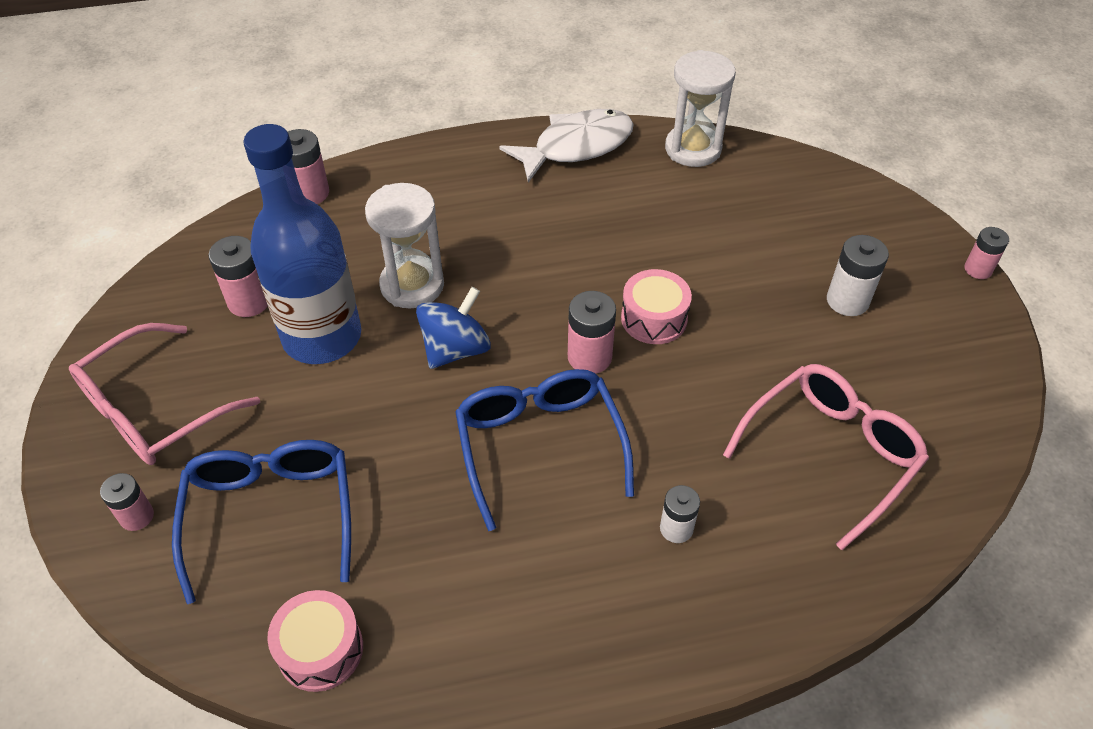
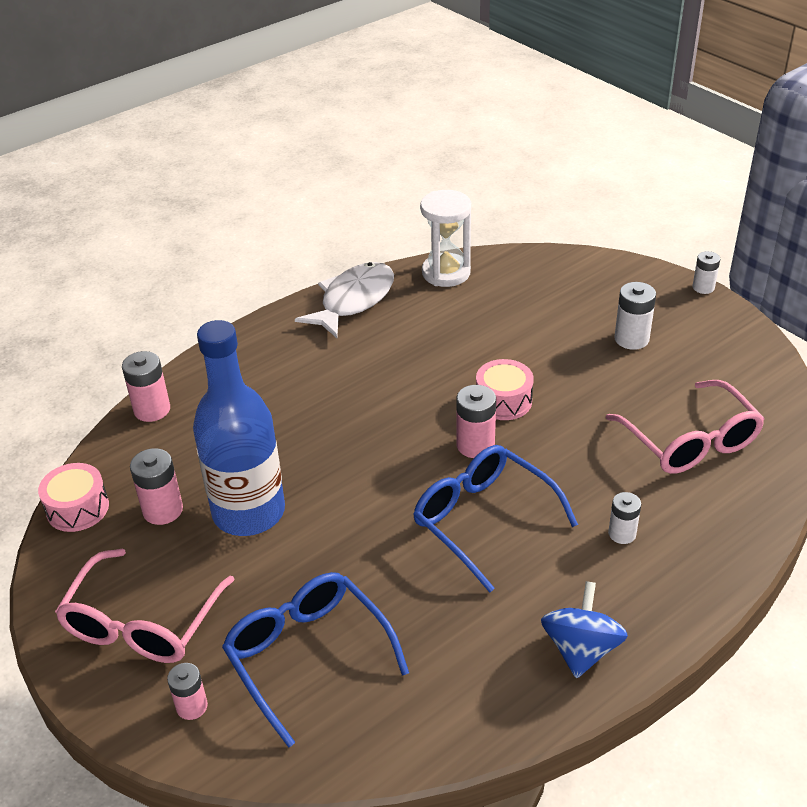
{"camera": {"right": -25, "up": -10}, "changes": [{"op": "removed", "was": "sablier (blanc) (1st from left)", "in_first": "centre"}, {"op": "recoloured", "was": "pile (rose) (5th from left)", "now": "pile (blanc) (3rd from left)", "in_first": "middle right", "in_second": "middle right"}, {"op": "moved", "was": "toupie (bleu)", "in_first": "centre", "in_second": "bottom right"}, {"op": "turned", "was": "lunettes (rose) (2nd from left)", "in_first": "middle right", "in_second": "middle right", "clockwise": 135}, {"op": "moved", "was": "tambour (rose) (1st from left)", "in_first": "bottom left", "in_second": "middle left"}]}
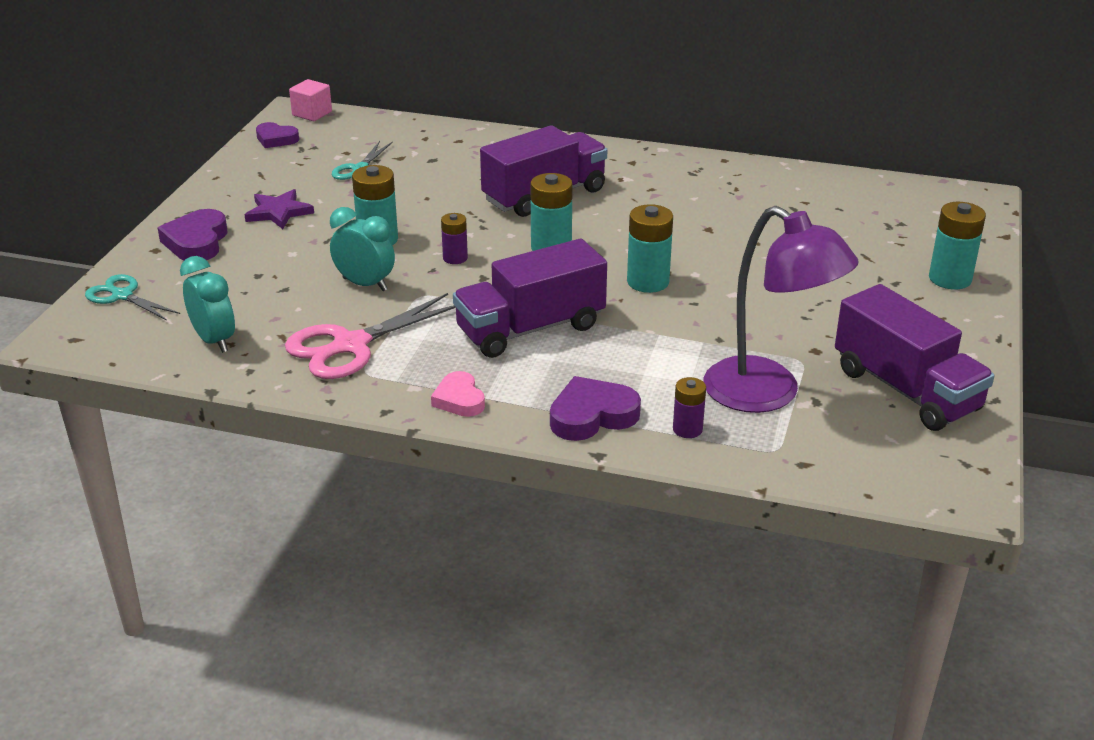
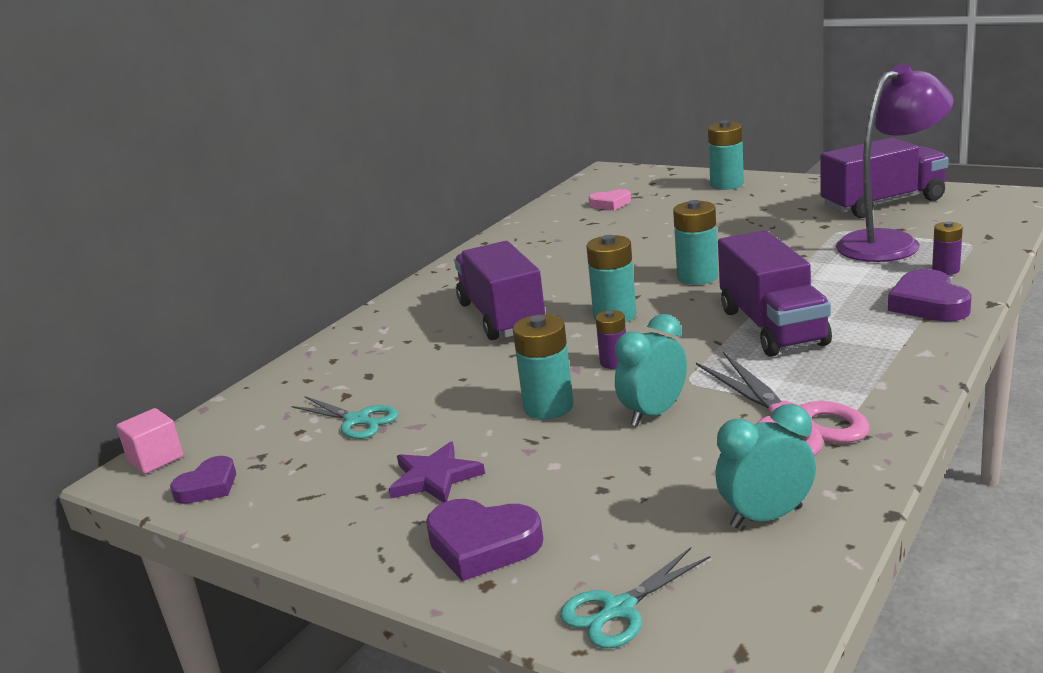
{"camera": {"right": -70, "up": -10}, "changes": [{"op": "moved", "was": "cœur (rose)", "in_first": "centre", "in_second": "top centre"}]}
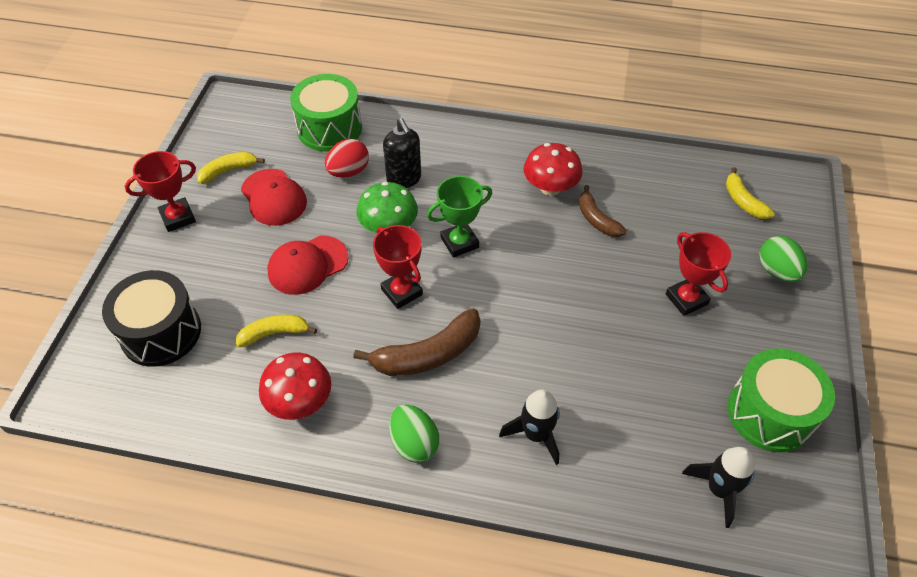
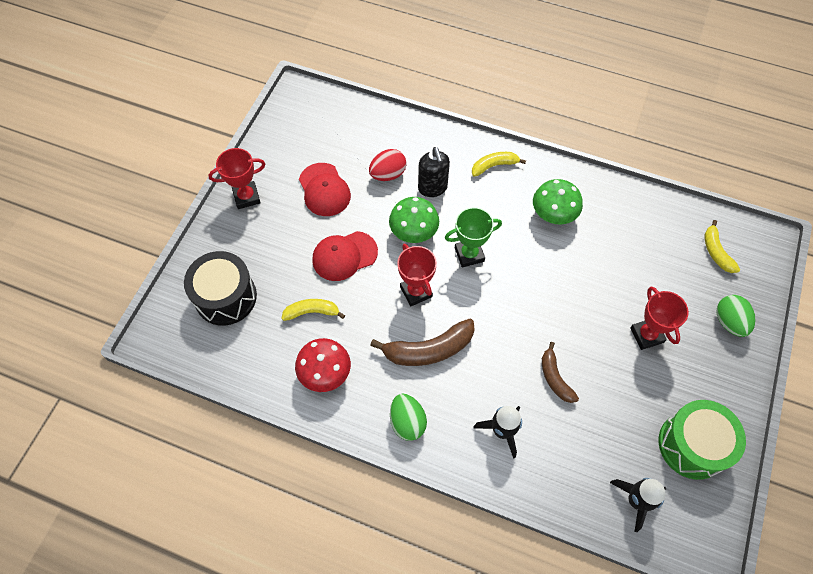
{"camera": {"right": 10, "up": 10}, "changes": [{"op": "removed", "was": "tambour (vert) (1st from left)", "in_first": "top centre"}, {"op": "recoloured", "was": "champignon (rouge) (2nd from left)", "now": "champignon (vert) (2nd from left)", "in_first": "top centre", "in_second": "middle right"}, {"op": "moved", "was": "banane (jaune) (1st from left in the first image)", "now": "banane (jaune) (2nd from left)", "in_first": "top left", "in_second": "top centre"}, {"op": "moved", "was": "banane (marron) (2nd from left)", "in_first": "centre", "in_second": "middle right"}]}
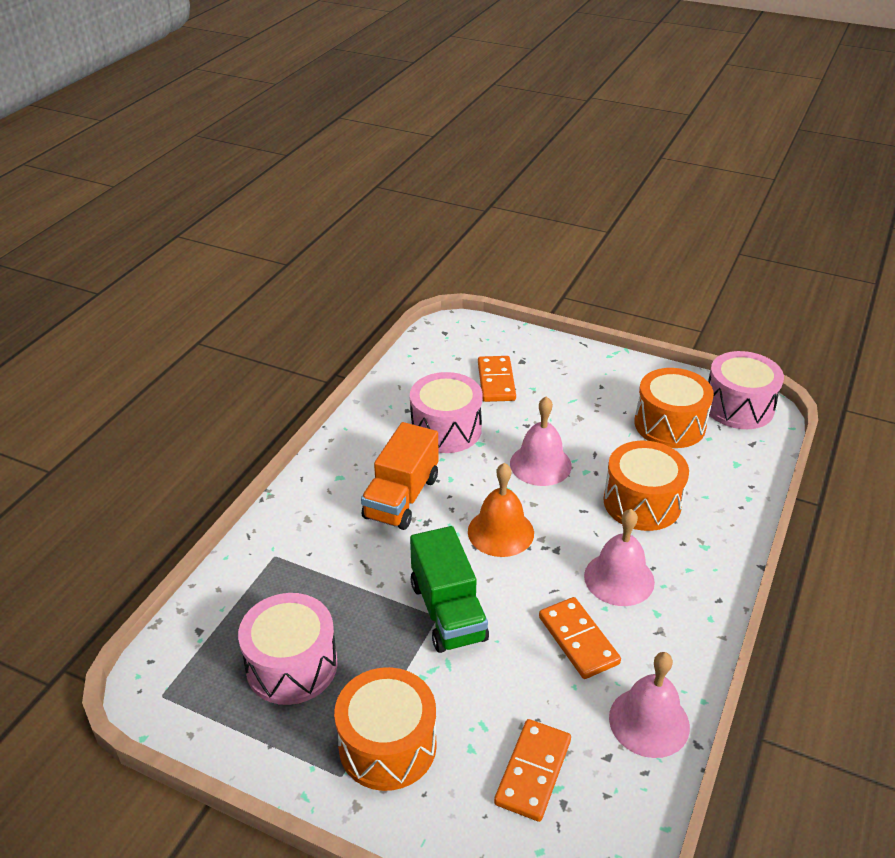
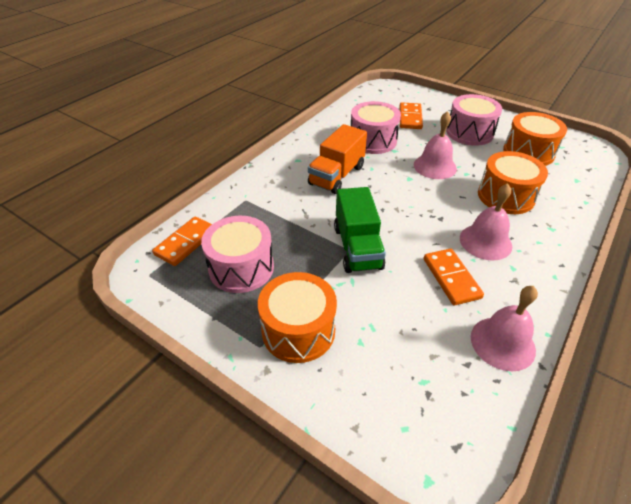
{"camera": {"right": 10, "up": 5}, "changes": [{"op": "moved", "was": "tambour (rose) (3rd from left)", "in_first": "middle right", "in_second": "top right"}, {"op": "removed", "was": "cloche (orange)", "in_first": "centre"}, {"op": "moved", "was": "domino (orange) (2nd from left in the first image)", "now": "domino (orange) (1st from left)", "in_first": "bottom centre", "in_second": "middle left"}]}
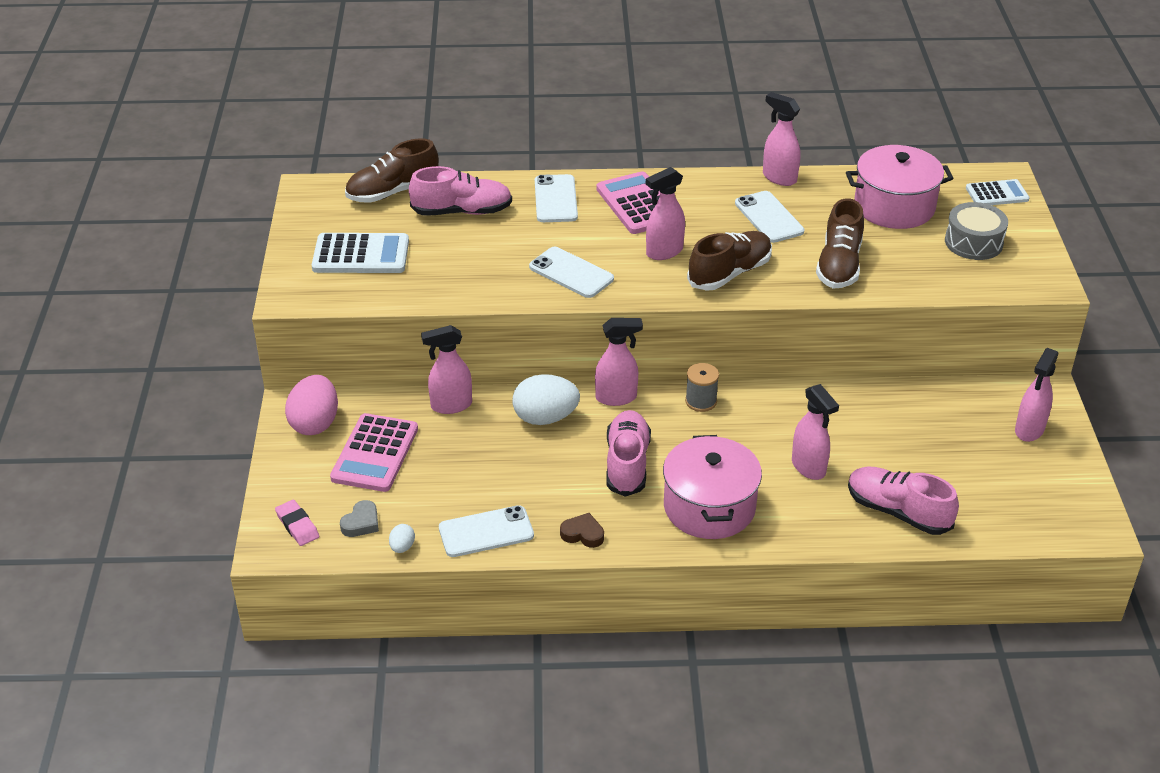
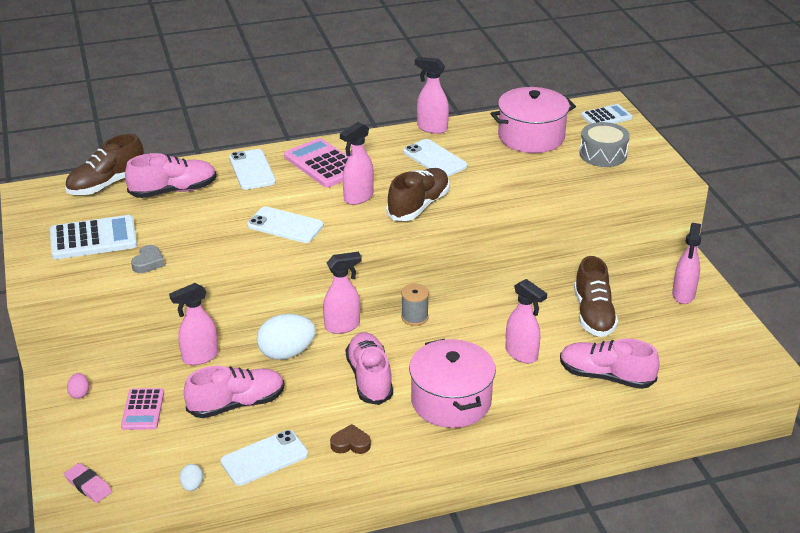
{"camera": {"right": -15, "up": -5}, "changes": [{"op": "moved", "was": "chaussure (marron) (3rd from left)", "in_first": "top right", "in_second": "middle right"}, {"op": "resized", "was": "œuf (rose)", "in_first": "middle left", "in_second": "bottom left", "ratio": 0.46}, {"op": "resized", "was": "calculatrice (rose) (1st from left)", "in_first": "middle left", "in_second": "bottom left", "ratio": 0.63}, {"op": "moved", "was": "cœur (gris)", "in_first": "bottom left", "in_second": "middle left"}, {"op": "added", "now": "chaussure (rose) (2nd from left)", "in_second": "bottom left"}]}
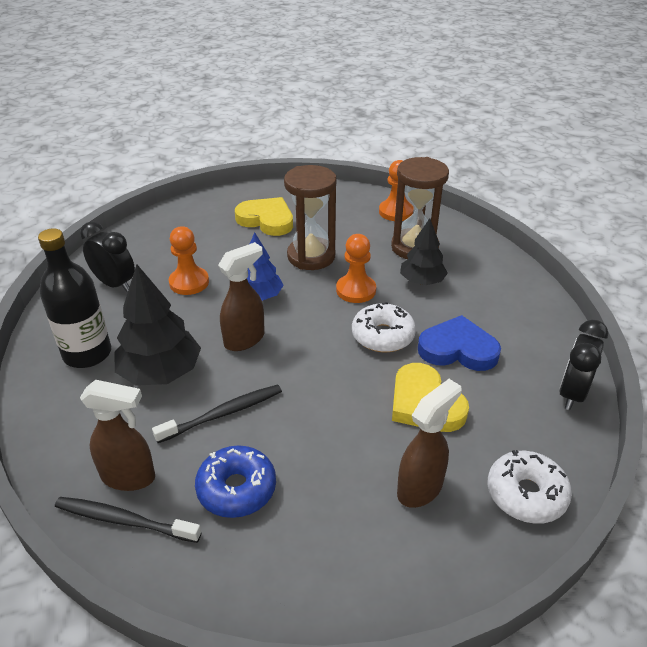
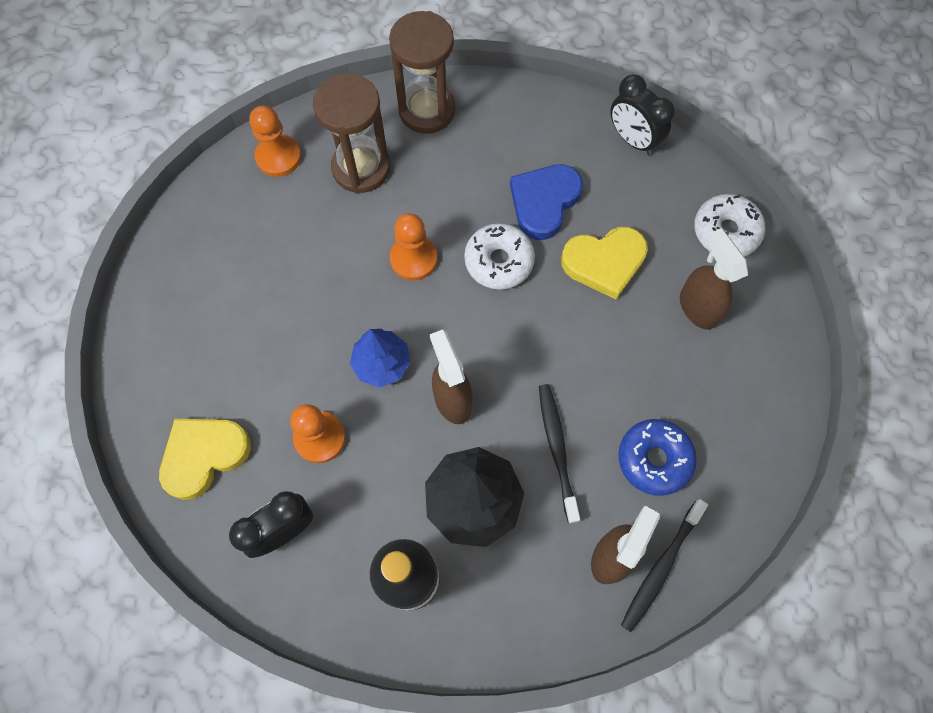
{"camera": {"right": -70, "up": 30}, "changes": [{"op": "moved", "was": "sablier (marron) (1st from left in the first image)", "now": "sablier (marron) (2nd from left)", "in_first": "centre", "in_second": "top centre"}, {"op": "moved", "was": "cœur (jaune) (1st from left)", "in_first": "centre", "in_second": "middle left"}, {"op": "removed", "was": "arbre (noir) (2nd from left)", "in_first": "centre"}]}
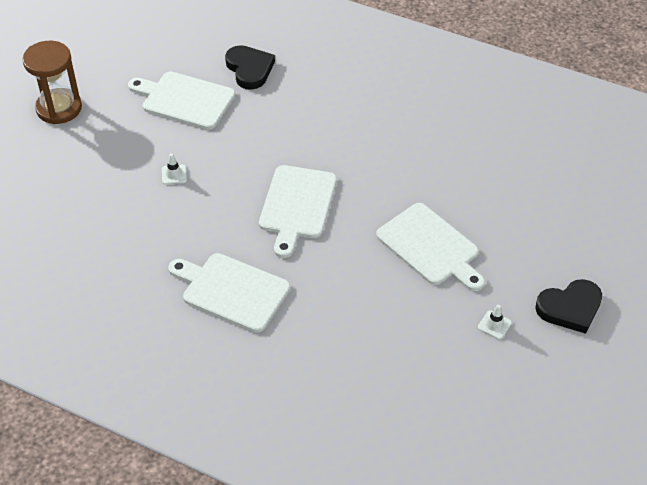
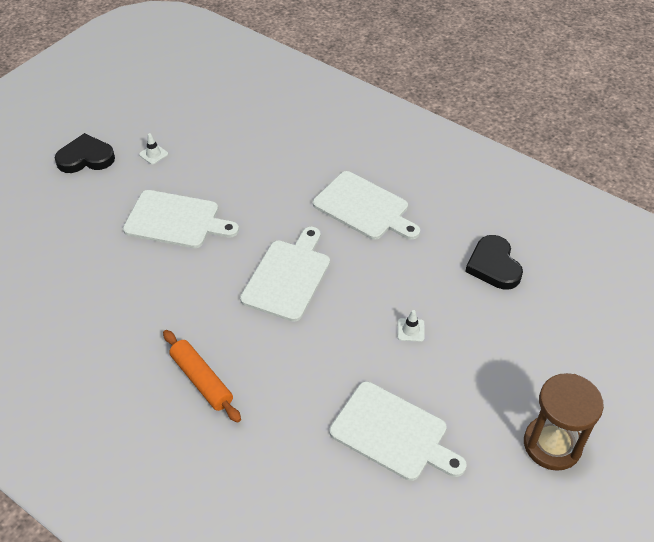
{"camera": {"right": -170, "up": 0}, "changes": [{"op": "moved", "was": "cœur (noir) (1st from left in the first image)", "now": "cœur (noir) (2nd from left)", "in_first": "top centre", "in_second": "middle right"}, {"op": "turned", "was": "planche à découper (blanc) (4th from left in the first image)", "in_first": "centre", "in_second": "middle left", "clockwise": 135}, {"op": "added", "now": "rouleau à pâtisserie (orange)", "in_second": "bottom left"}]}
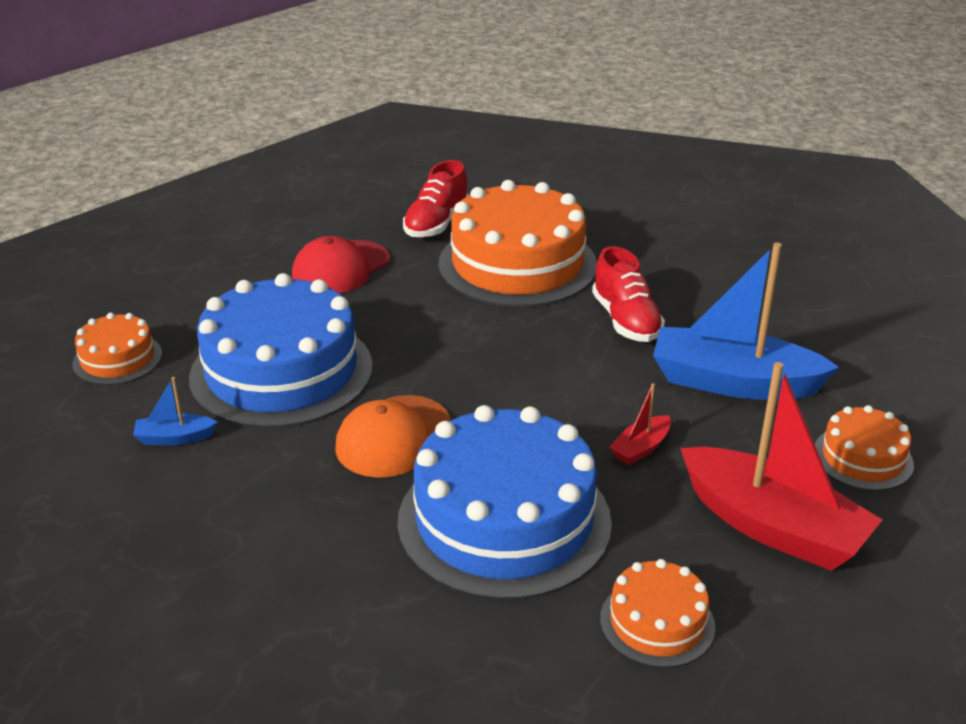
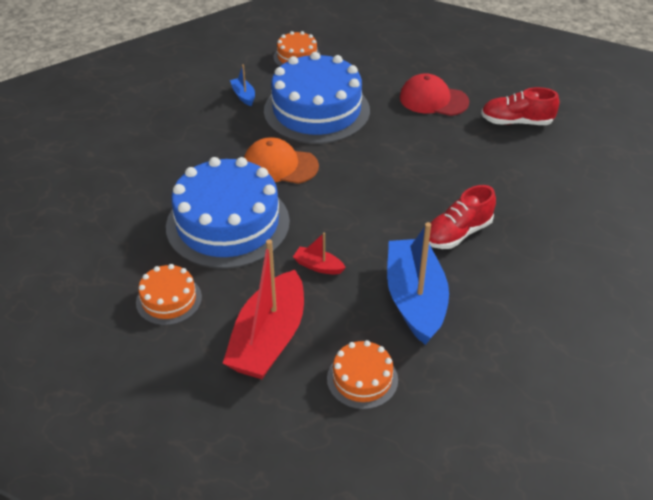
{"camera": {"right": 70, "up": 10}, "changes": [{"op": "removed", "was": "gâteau (orange) (2nd from left)", "in_first": "centre"}]}
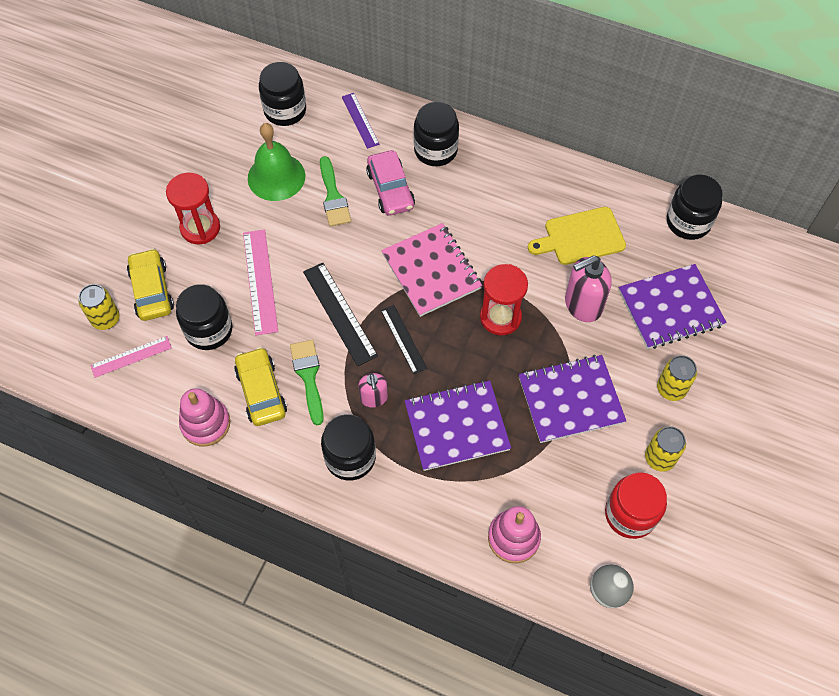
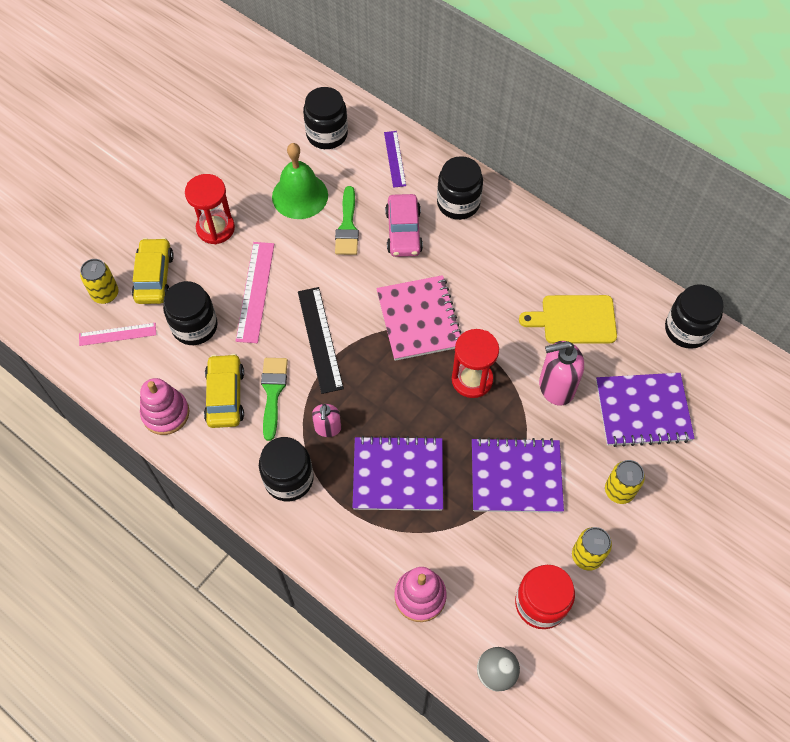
{"camera": {"right": 15, "up": 0}, "changes": [{"op": "removed", "was": "règle (noir) (2nd from left)", "in_first": "centre"}]}
